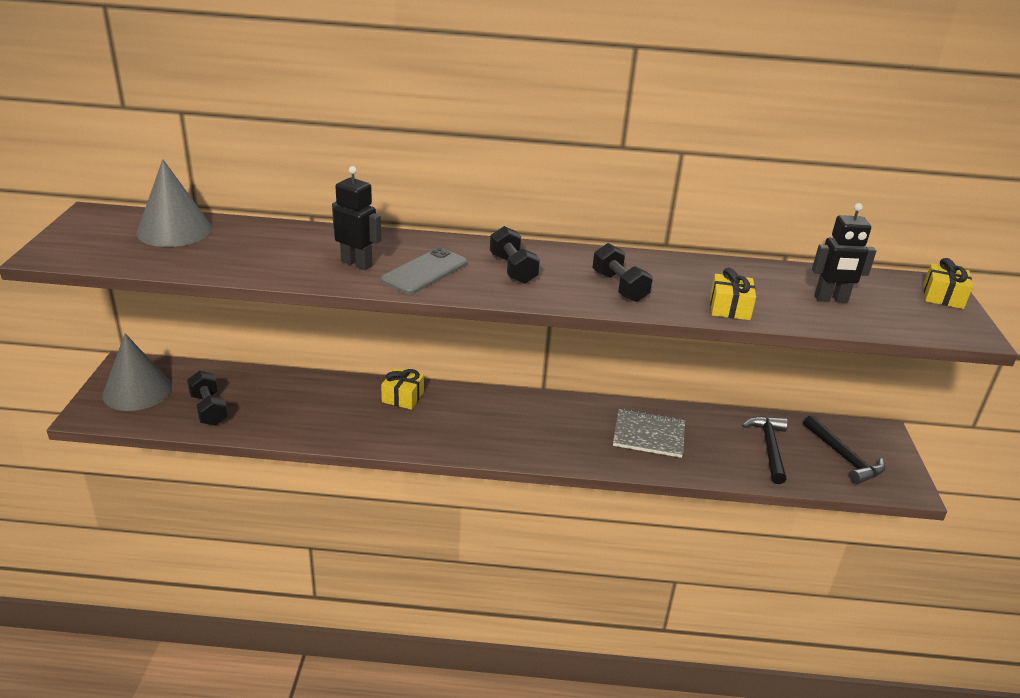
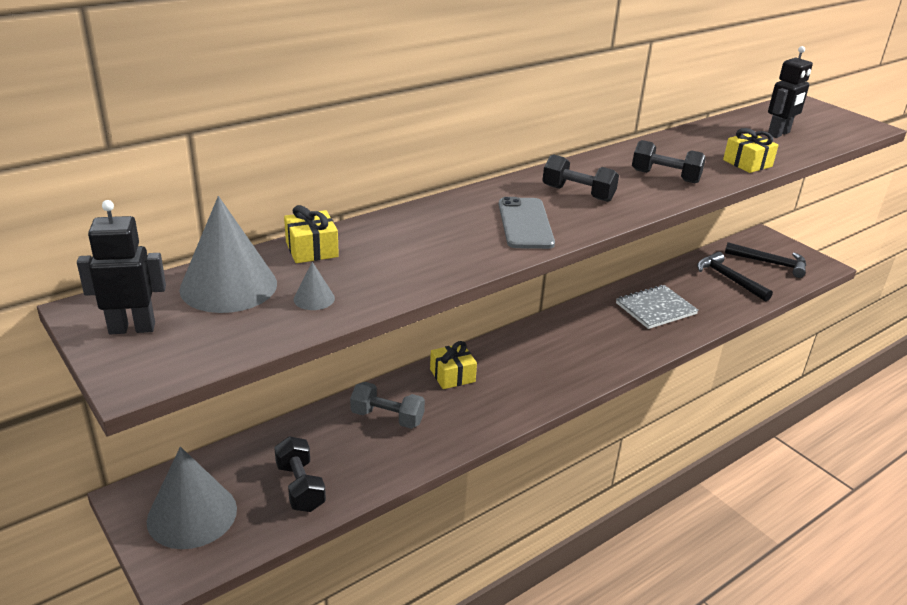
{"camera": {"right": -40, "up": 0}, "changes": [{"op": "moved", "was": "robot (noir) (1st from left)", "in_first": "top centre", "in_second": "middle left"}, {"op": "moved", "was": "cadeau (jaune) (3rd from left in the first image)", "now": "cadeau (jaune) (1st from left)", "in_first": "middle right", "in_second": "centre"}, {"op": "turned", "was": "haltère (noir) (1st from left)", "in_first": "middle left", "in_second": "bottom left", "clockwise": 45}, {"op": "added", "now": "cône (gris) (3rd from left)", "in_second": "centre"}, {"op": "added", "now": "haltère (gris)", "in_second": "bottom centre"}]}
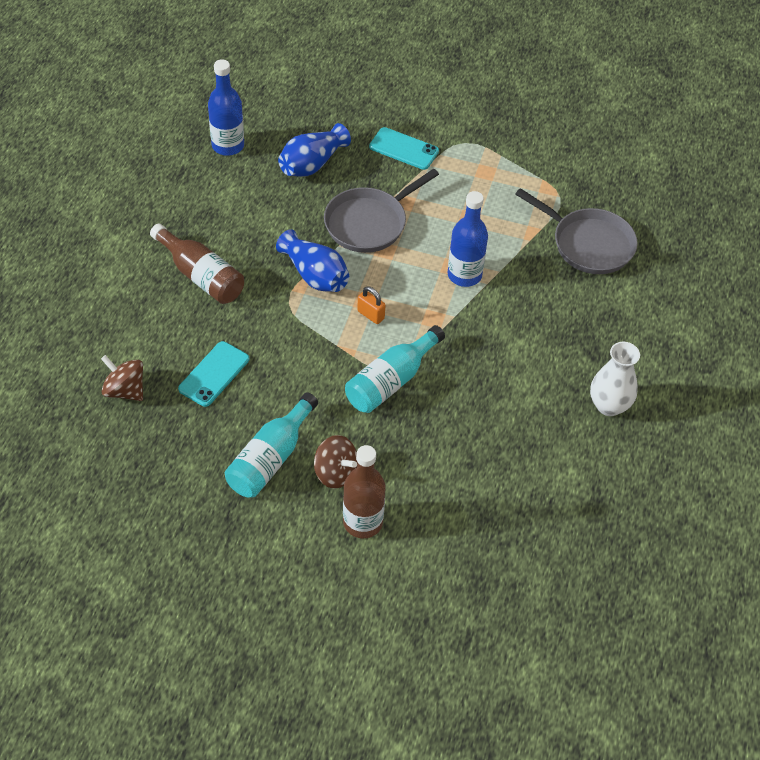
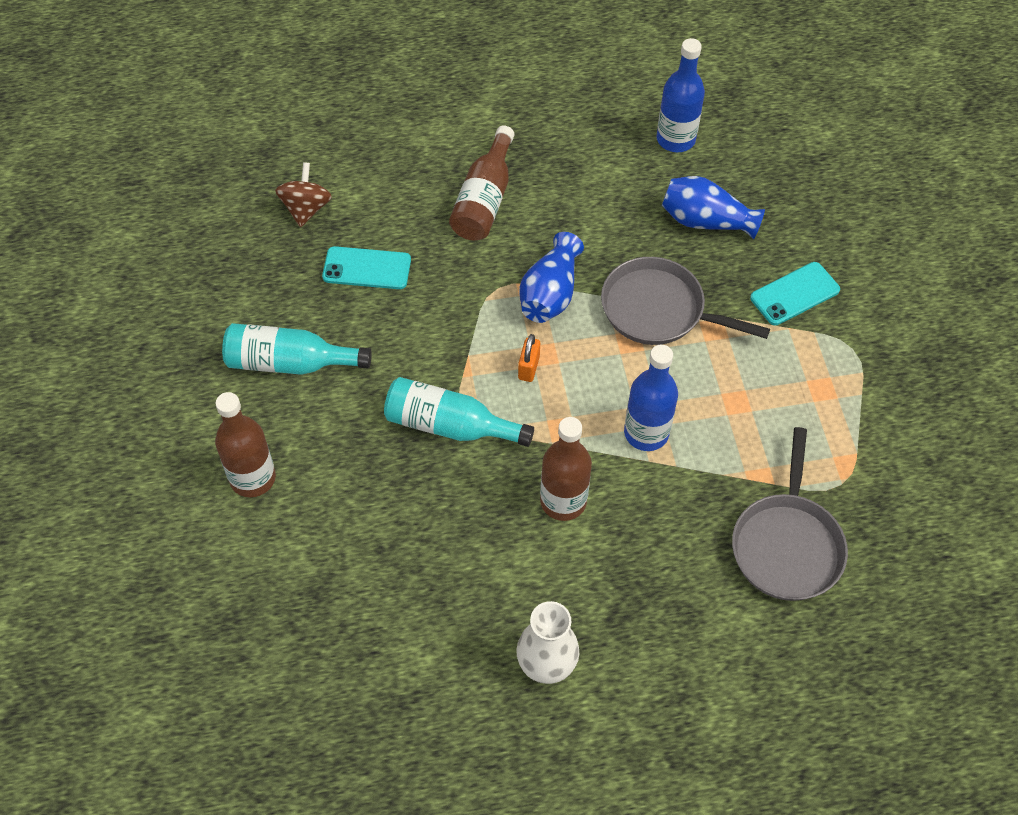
{"camera": {"right": 65, "up": 5}, "changes": [{"op": "turned", "was": "téléphone (turquoise) (2nd from left)", "in_first": "top centre", "in_second": "middle right", "clockwise": 60}, {"op": "removed", "was": "toupie (marron) (2nd from left)", "in_first": "centre"}, {"op": "added", "now": "bouteille (marron) (3rd from left)", "in_second": "centre"}]}
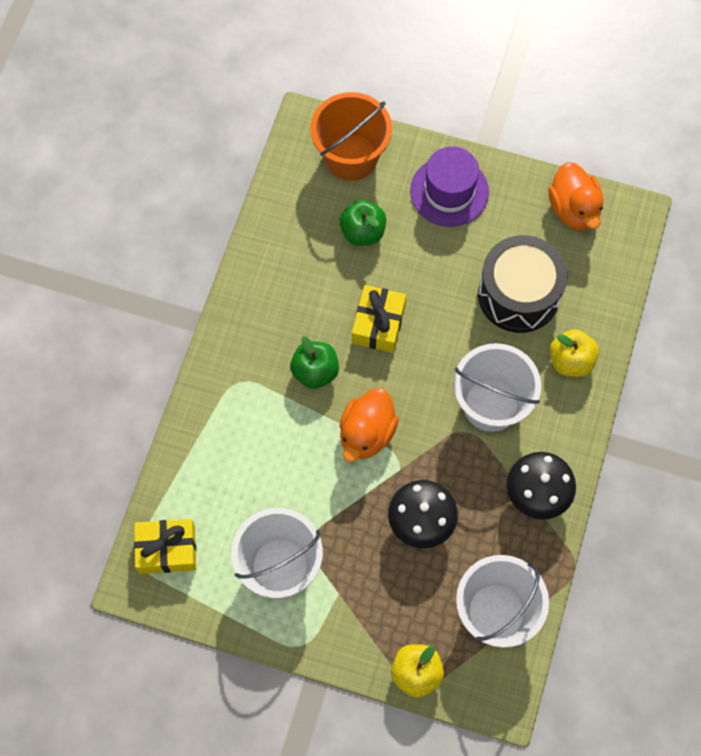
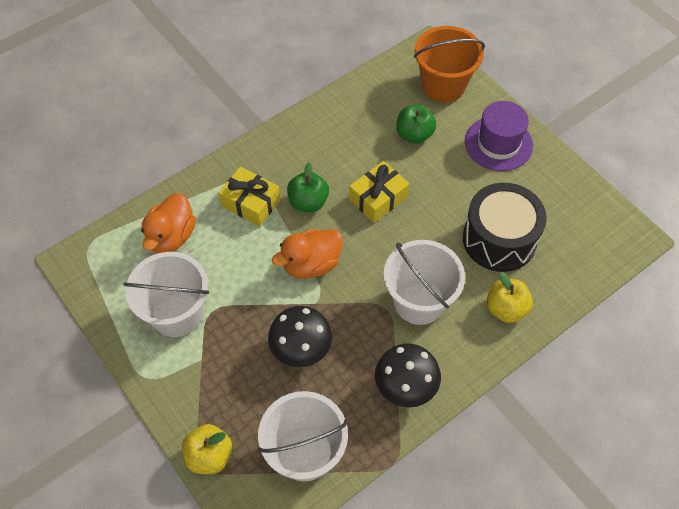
{"camera": {"right": 35, "up": -10}, "changes": [{"op": "moved", "was": "canard (orange) (2nd from left in the first image)", "now": "canard (orange) (1st from left)", "in_first": "top right", "in_second": "middle left"}, {"op": "moved", "was": "cadeau (jaune) (1st from left)", "in_first": "bottom left", "in_second": "centre"}]}
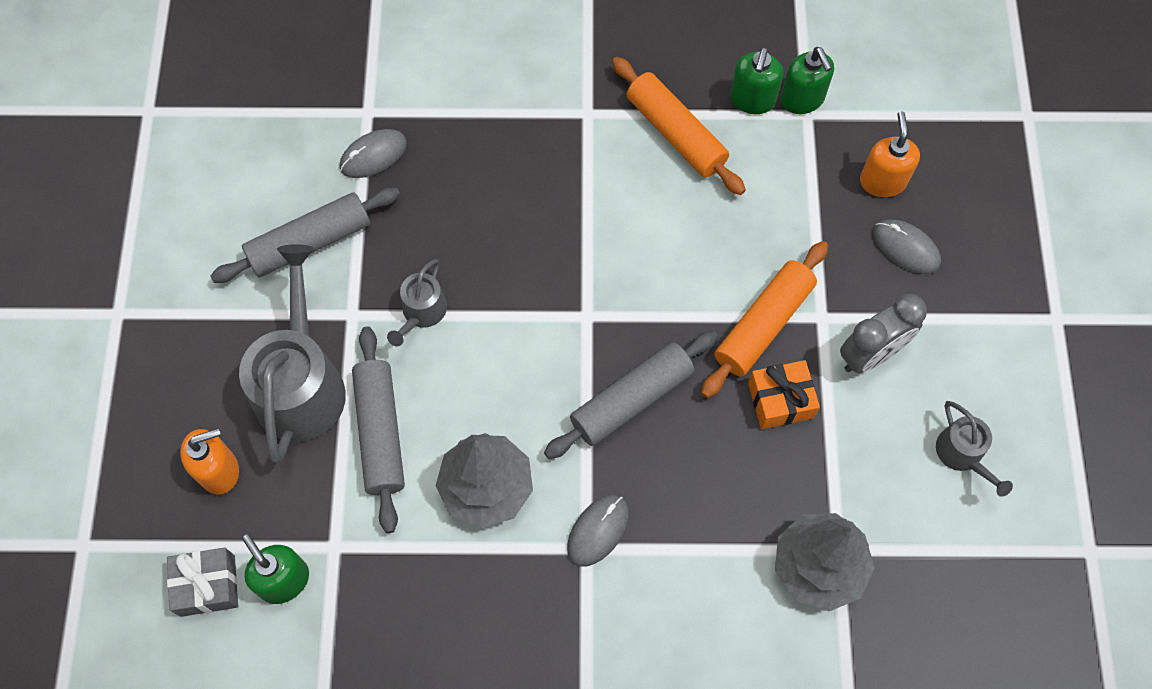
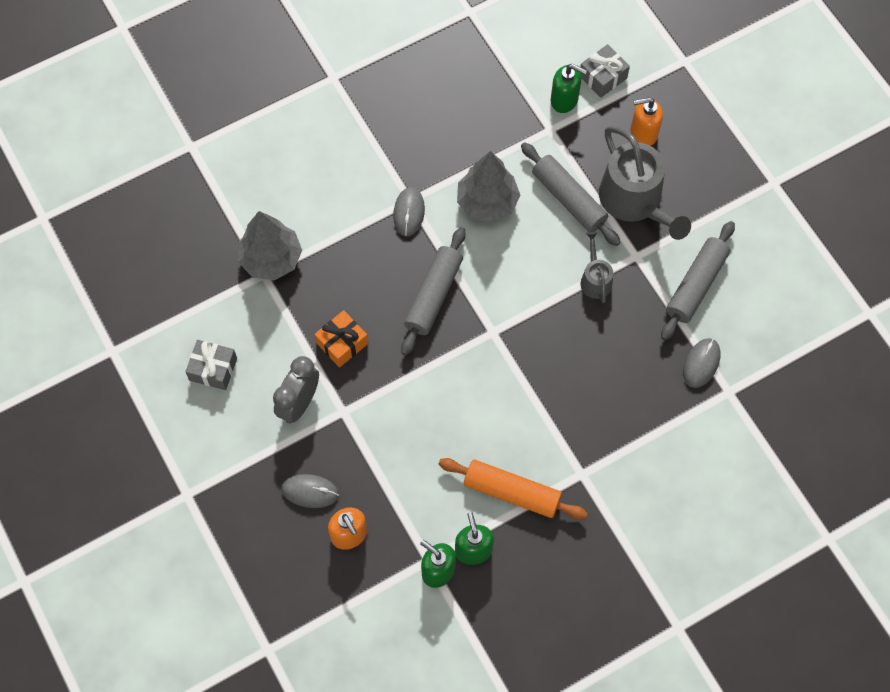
{"camera": {"right": 150, "up": 0}, "changes": [{"op": "removed", "was": "rouleau à pâtisserie (orange) (2nd from left)", "in_first": "centre"}, {"op": "replaced", "was": "arrosoir (gris) (3rd from left)", "now": "cadeau (gris) (1st from left)", "in_first": "middle right", "in_second": "middle left"}, {"op": "turned", "was": "distributeur de savon (orange) (1st from left in the first image)", "in_first": "bottom left", "in_second": "top right", "clockwise": 45}]}
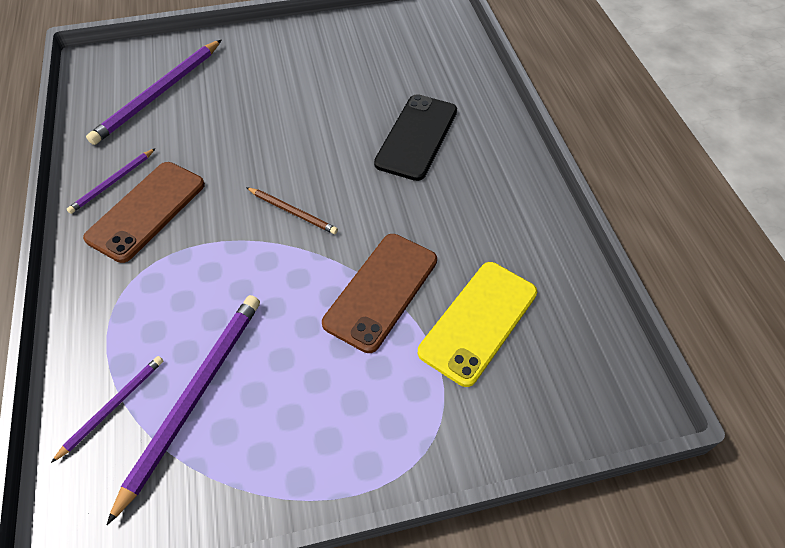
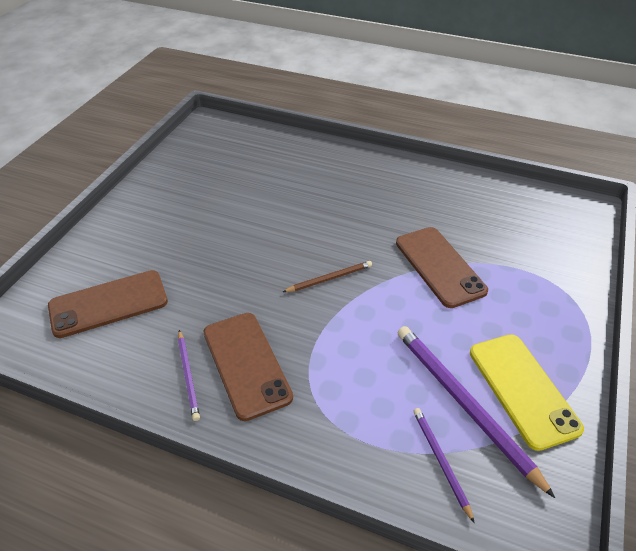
{"camera": {"right": -55, "up": -10}, "changes": [{"op": "replaced", "was": "crayon (violet) (3rd from left)", "now": "téléphone (marron) (1st from left)", "in_first": "top left", "in_second": "middle left"}, {"op": "removed", "was": "téléphone (noir)", "in_first": "top centre"}, {"op": "moved", "was": "téléphone (jaune)", "in_first": "centre", "in_second": "bottom right"}]}
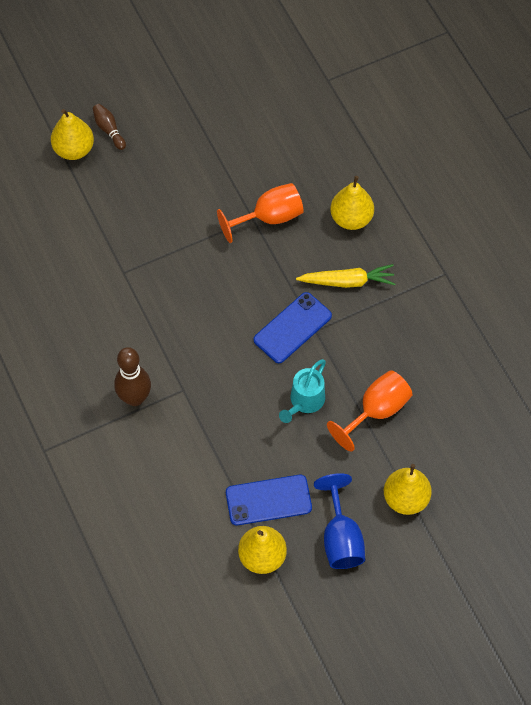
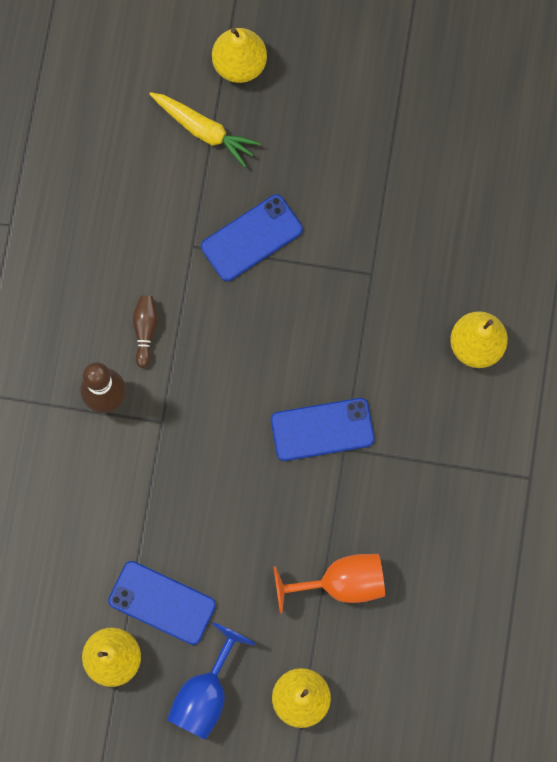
{"camera": {"right": 35, "up": 15}, "changes": [{"op": "moved", "was": "quille (marron) (1st from left in the first image)", "now": "quille (marron) (2nd from left)", "in_first": "top left", "in_second": "middle left"}, {"op": "removed", "was": "verre à pied (orange) (1st from left)", "in_first": "top centre"}, {"op": "moved", "was": "carotte (jaune)", "in_first": "centre", "in_second": "top centre"}, {"op": "removed", "was": "arrosoir (turquoise)", "in_first": "centre"}, {"op": "added", "now": "téléphone (bleu) (2nd from left)", "in_second": "top centre"}]}
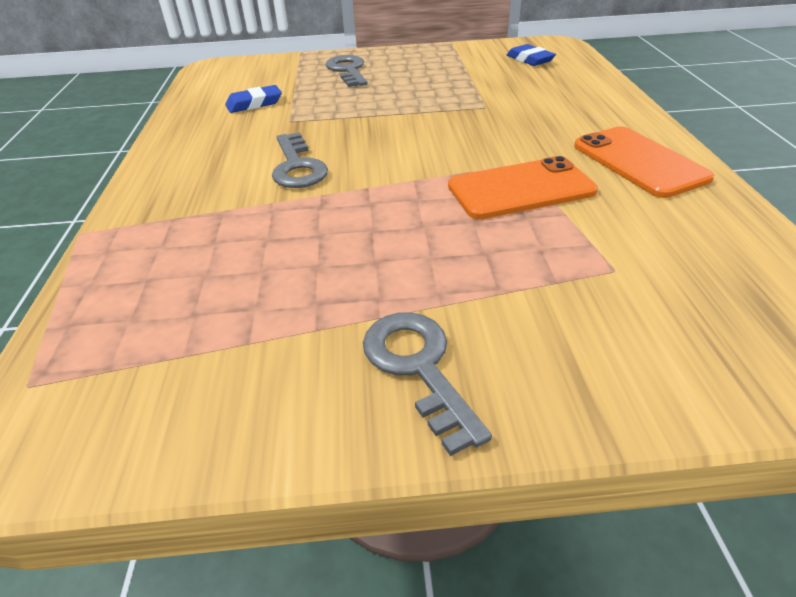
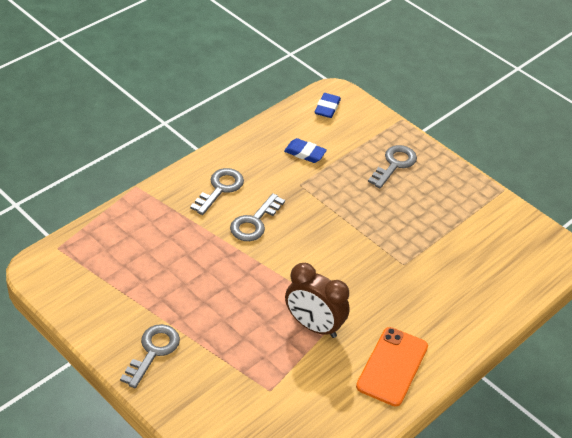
{"camera": {"right": 45, "up": 5}, "changes": [{"op": "moved", "was": "gomme (bleu) (2nd from left)", "in_first": "top right", "in_second": "top centre"}, {"op": "replaced", "was": "téléphone (orange) (1st from left)", "now": "réveil (marron)", "in_first": "top centre", "in_second": "bottom centre"}, {"op": "added", "now": "clé (gris) (2nd from left)", "in_second": "centre"}]}
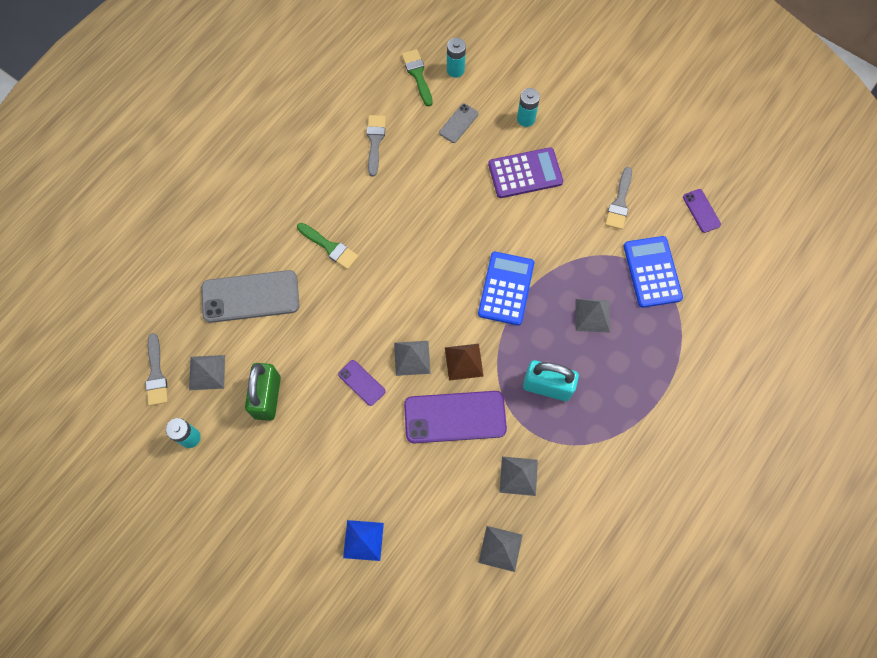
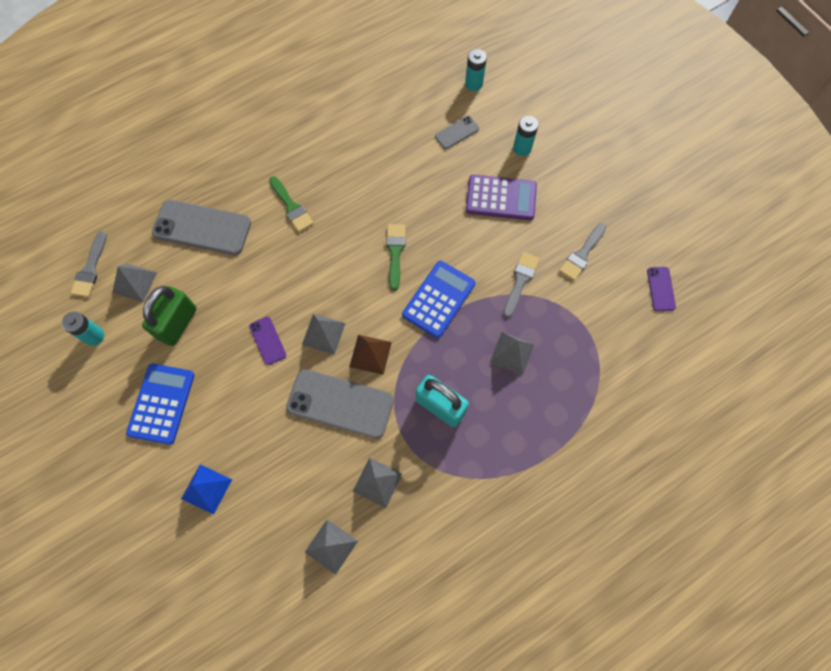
{"camera": {"right": 20, "up": 0}, "changes": [{"op": "moved", "was": "pinceau (vert) (2nd from left)", "in_first": "top centre", "in_second": "centre"}, {"op": "moved", "was": "pinceau (gris) (2nd from left)", "in_first": "top centre", "in_second": "centre"}, {"op": "moved", "was": "calculatrice (bleu) (2nd from left in the first image)", "now": "calculatrice (bleu) (1st from left)", "in_first": "middle right", "in_second": "middle left"}, {"op": "recoloured", "was": "téléphone (violet) (2nd from left)", "now": "téléphone (gris) (2nd from left)", "in_first": "centre", "in_second": "centre"}]}
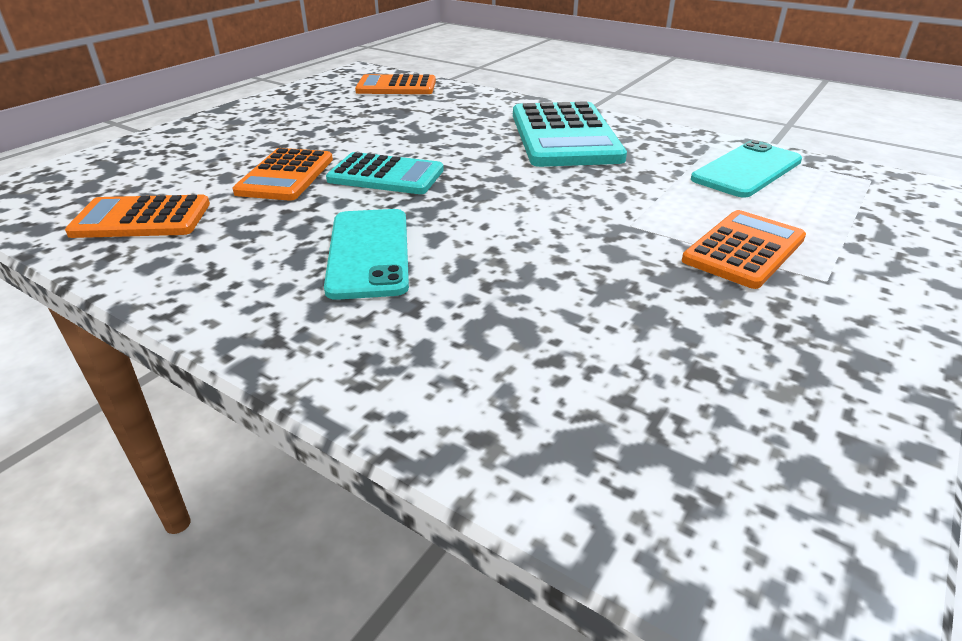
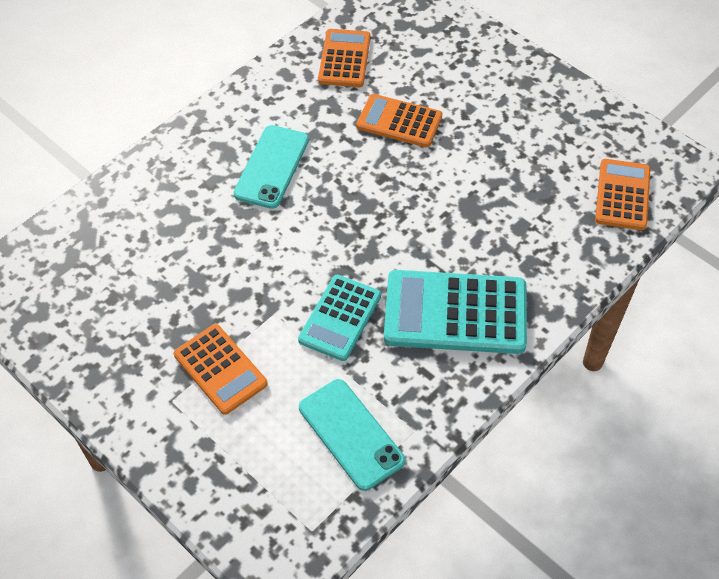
{"camera": {"right": 100, "up": 20}, "changes": [{"op": "moved", "was": "calculatrice (turquoise) (1st from left)", "in_first": "top centre", "in_second": "centre"}, {"op": "turned", "was": "téléphone (turquoise) (1st from left)", "in_first": "centre", "in_second": "top centre", "clockwise": -75}]}
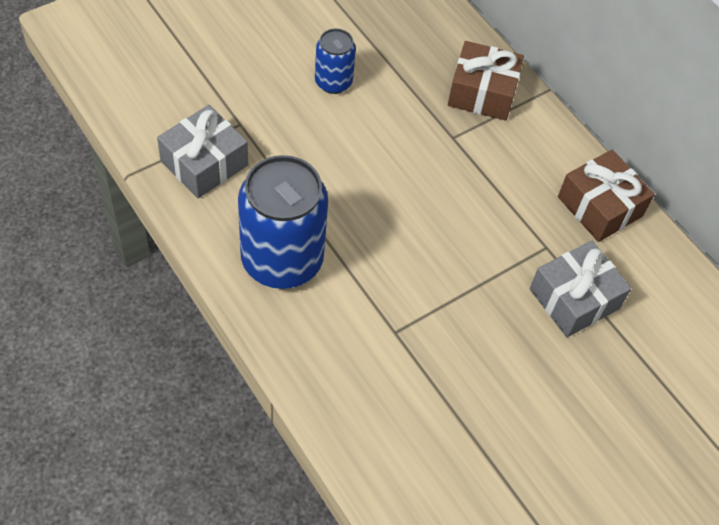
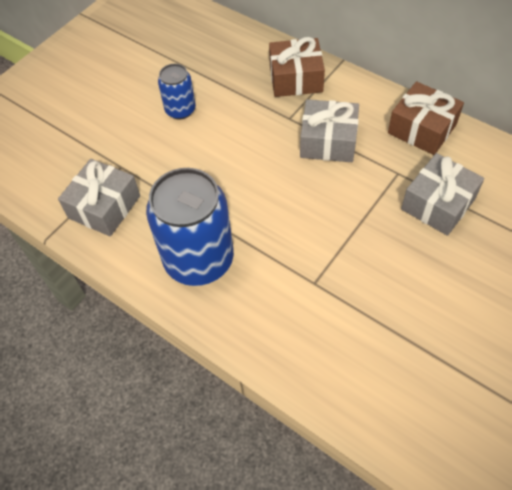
{"camera": {"right": -10, "up": 0}, "changes": [{"op": "added", "now": "cadeau (gris) (2nd from left)", "in_second": "top centre"}]}
